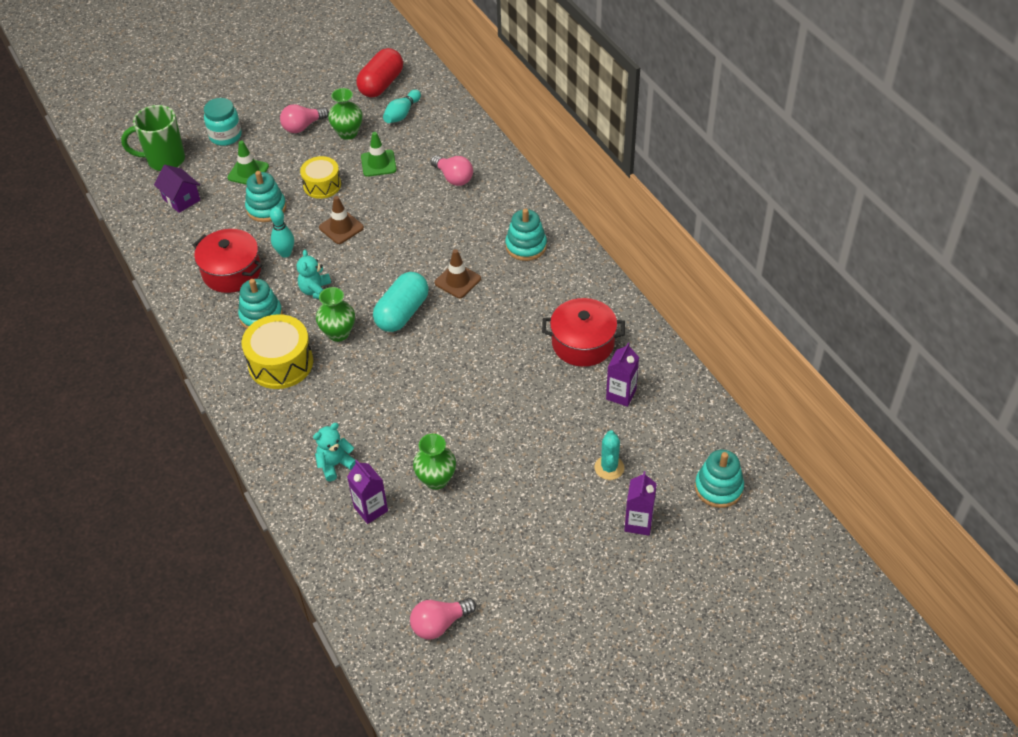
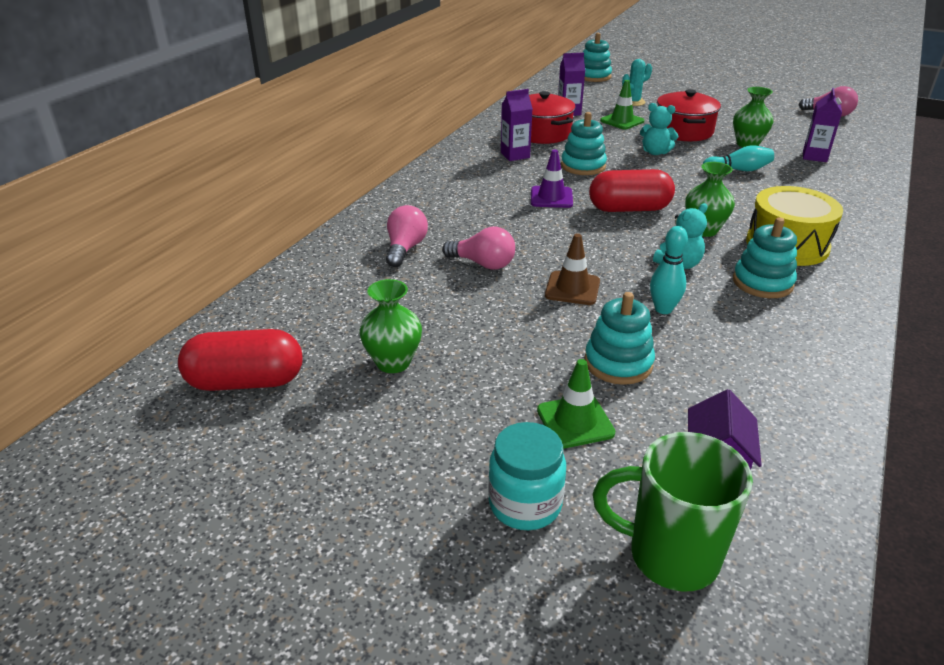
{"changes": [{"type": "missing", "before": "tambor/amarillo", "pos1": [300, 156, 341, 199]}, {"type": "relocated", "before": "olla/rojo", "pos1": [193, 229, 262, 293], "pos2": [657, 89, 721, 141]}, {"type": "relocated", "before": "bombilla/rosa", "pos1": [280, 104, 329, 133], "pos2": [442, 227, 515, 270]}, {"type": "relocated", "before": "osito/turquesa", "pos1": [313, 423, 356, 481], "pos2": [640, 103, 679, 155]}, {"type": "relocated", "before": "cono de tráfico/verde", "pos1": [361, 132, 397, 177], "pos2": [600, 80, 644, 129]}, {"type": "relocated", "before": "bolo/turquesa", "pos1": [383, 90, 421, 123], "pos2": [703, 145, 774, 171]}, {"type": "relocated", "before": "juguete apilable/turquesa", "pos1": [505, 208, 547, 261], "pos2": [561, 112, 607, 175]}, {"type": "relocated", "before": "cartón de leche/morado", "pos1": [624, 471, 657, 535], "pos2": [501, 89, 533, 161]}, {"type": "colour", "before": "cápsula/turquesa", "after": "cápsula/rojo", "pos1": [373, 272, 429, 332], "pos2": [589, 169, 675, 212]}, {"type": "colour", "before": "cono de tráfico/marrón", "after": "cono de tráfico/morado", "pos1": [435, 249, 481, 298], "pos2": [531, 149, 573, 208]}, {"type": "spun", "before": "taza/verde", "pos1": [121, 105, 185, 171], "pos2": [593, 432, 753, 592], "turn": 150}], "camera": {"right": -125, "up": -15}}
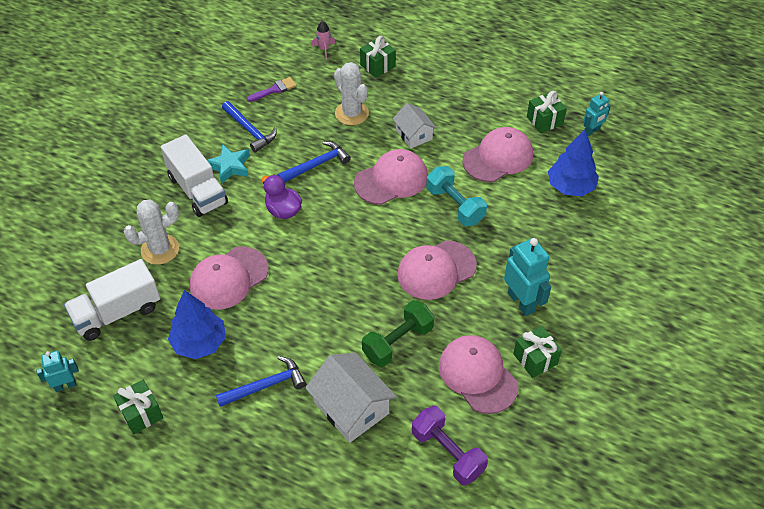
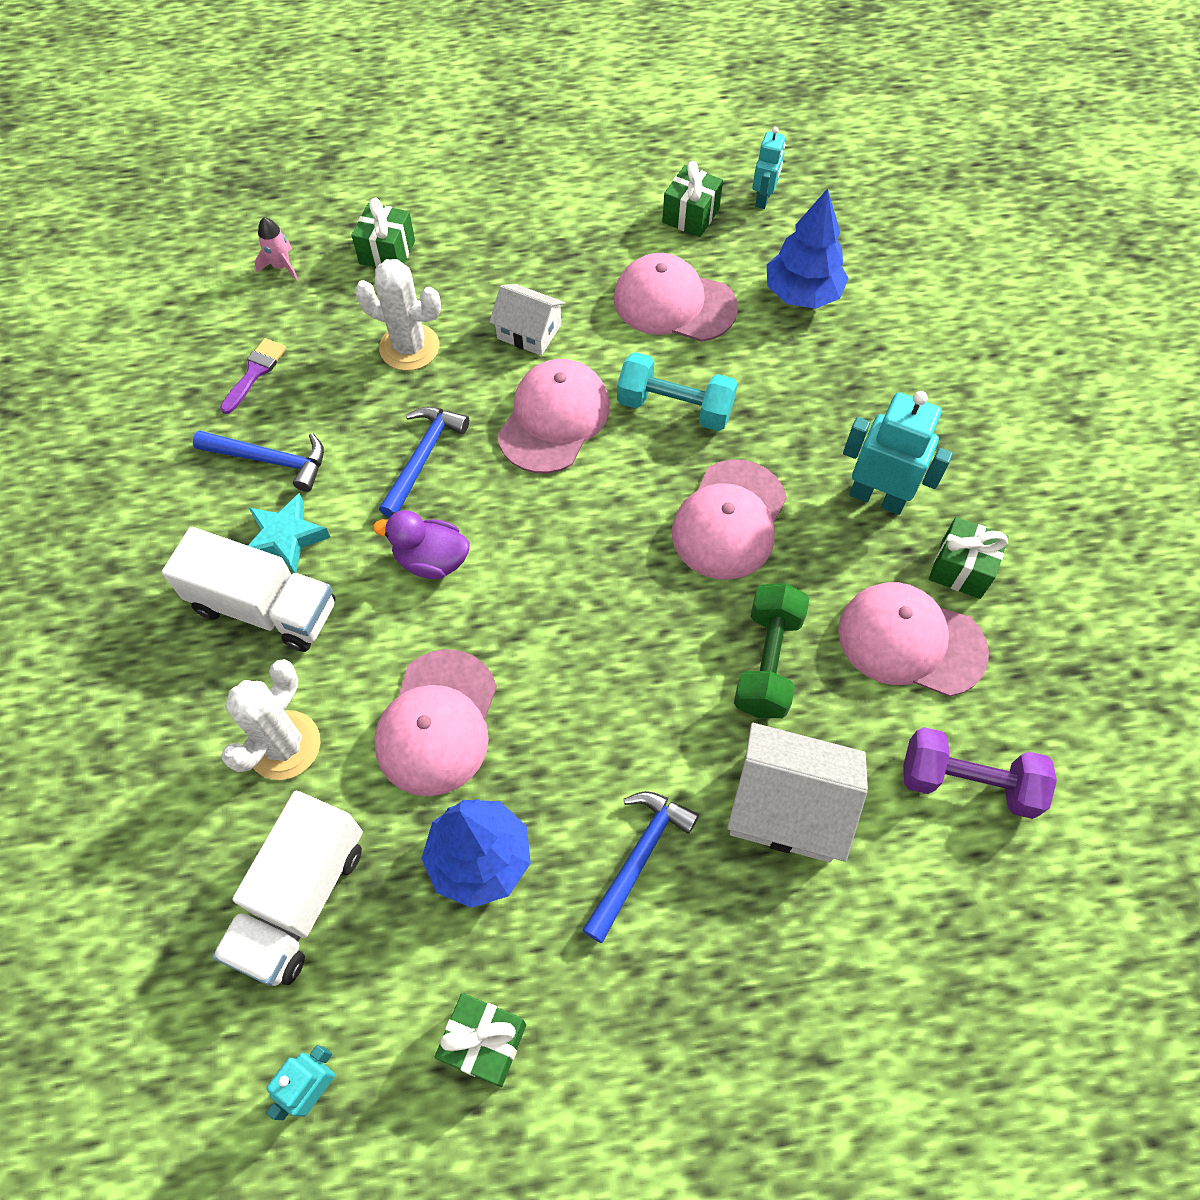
{"changes": [{"type": "spun", "before": "gorra/rosa", "pos1": [463, 127, 533, 182], "pos2": [614, 253, 738, 342], "turn": -90}], "camera": {"right": -35, "up": 10}}
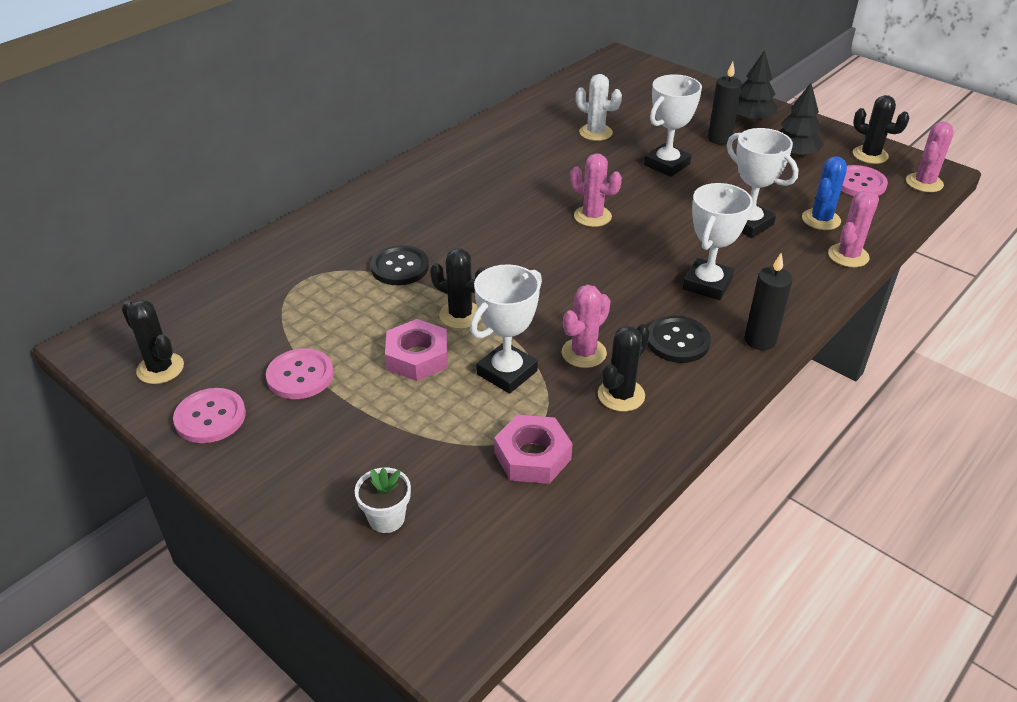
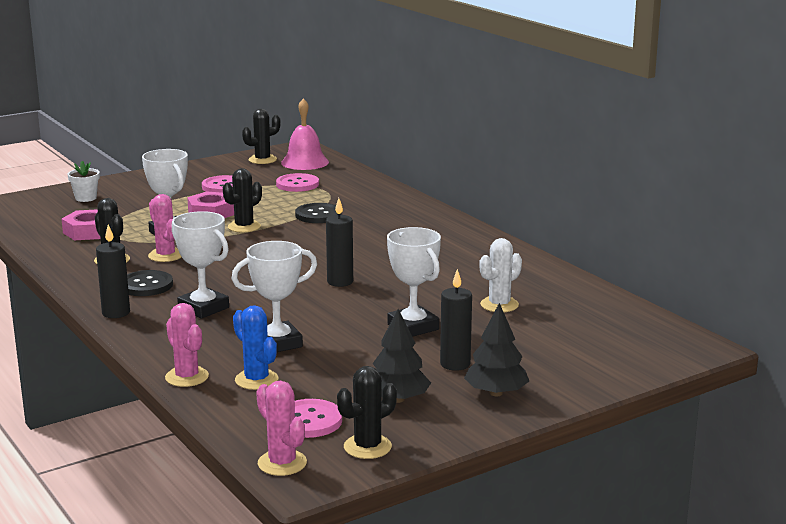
{"changes": [{"type": "appeared", "after": "campana/rosa", "pos2": [281, 98, 329, 170]}, {"type": "relocated", "before": "botón/rosa", "pos1": [173, 388, 246, 443], "pos2": [276, 173, 319, 192]}, {"type": "exchanged", "before": "cactus/rosa", "after": "vela/negro", "pos1": [570, 153, 622, 227], "pos2": [326, 198, 353, 287]}], "camera": {"right": 105, "up": -20}}
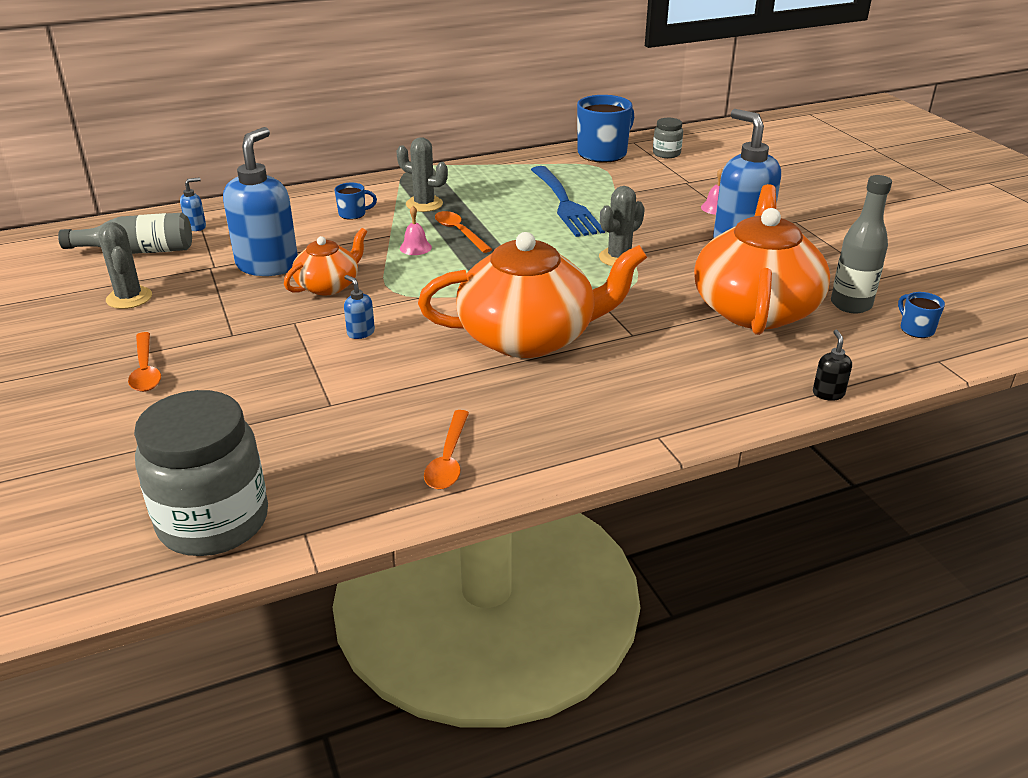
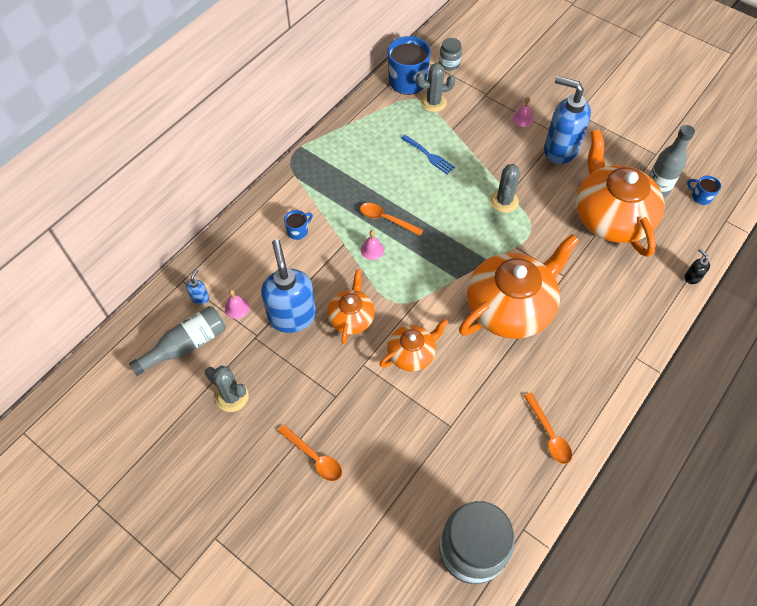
{"changes": [{"type": "appeared", "after": "campana/rosa", "pos2": [225, 290, 250, 319]}, {"type": "relocated", "before": "cactus/gris", "pos1": [396, 137, 448, 212], "pos2": [416, 63, 455, 112]}, {"type": "exchanged", "before": "dispensador de jabón/azul", "after": "tetera/naranja", "pos1": [344, 275, 375, 339], "pos2": [379, 319, 449, 371]}, {"type": "size", "before": "tenedor/azul", "pos1": [531, 166, 605, 237], "pos2": [401, 135, 455, 175], "scale": 0.55}], "camera": {"right": -30, "up": 25}}
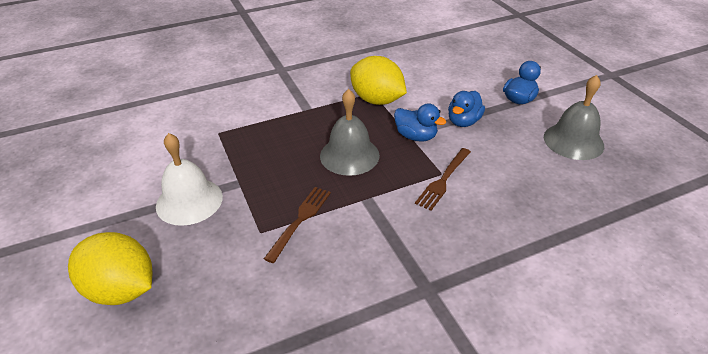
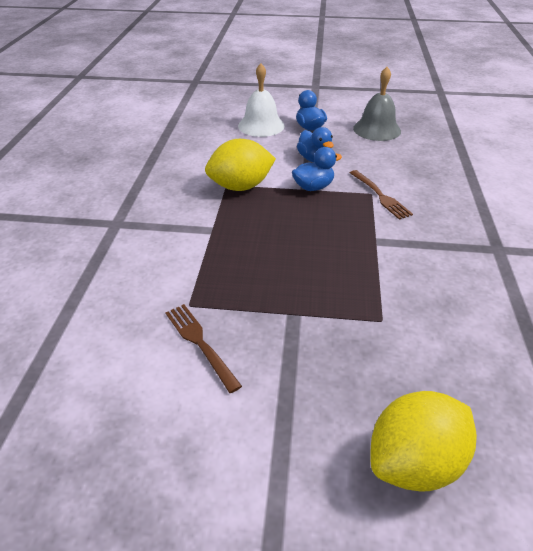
{"changes": [{"type": "missing", "before": "campana/gris", "pos1": [320, 89, 380, 176]}, {"type": "relocated", "before": "campana/blanco", "pos1": [156, 133, 223, 226], "pos2": [238, 63, 285, 137]}, {"type": "relocated", "before": "tenedor/marrón", "pos1": [264, 187, 331, 263], "pos2": [165, 304, 242, 393]}], "camera": {"right": -60, "up": 0}}
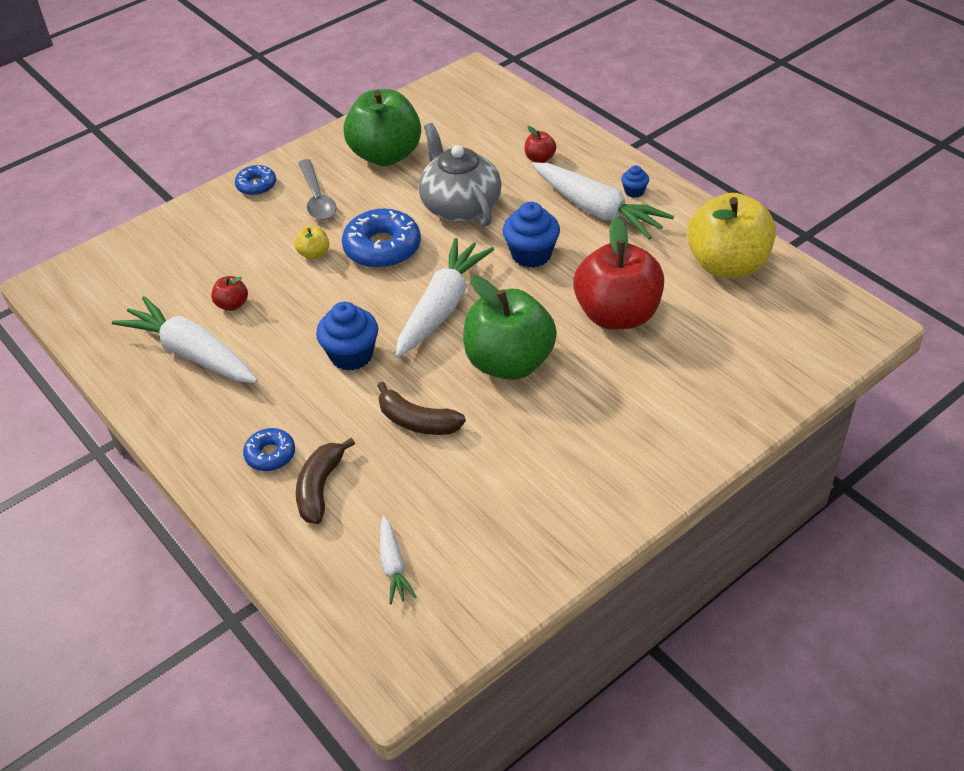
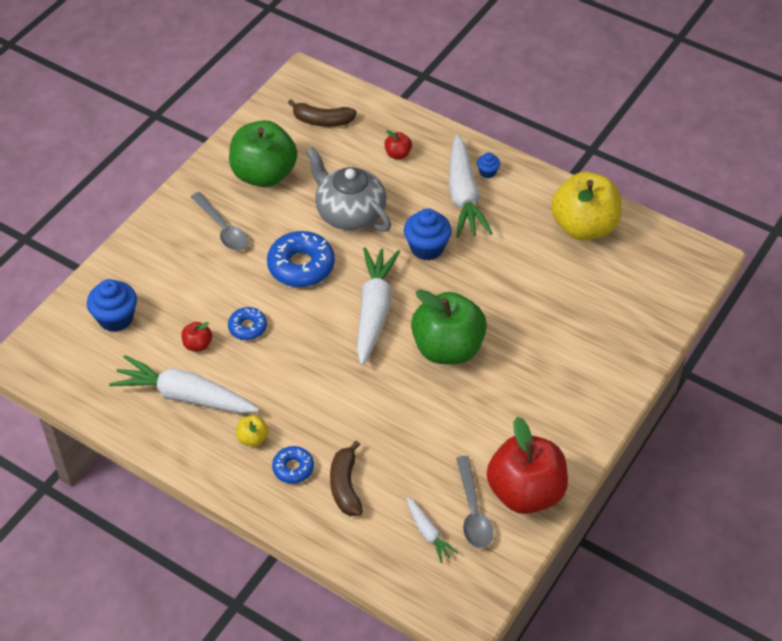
{"changes": [{"type": "appeared", "after": "cuchara/gris", "pos2": [456, 456, 493, 548]}, {"type": "relocated", "before": "rosquilla/azul", "pos1": [235, 165, 276, 195], "pos2": [228, 307, 267, 340]}, {"type": "relocated", "before": "manzana/amarillo", "pos1": [295, 226, 329, 260], "pos2": [236, 415, 269, 447]}, {"type": "relocated", "before": "magdalena/azul", "pos1": [316, 302, 378, 371], "pos2": [87, 279, 137, 332]}, {"type": "relocated", "before": "plátano/marrón", "pos1": [377, 381, 466, 435], "pos2": [288, 99, 357, 127]}, {"type": "relocated", "before": "manzana/rojo", "pos1": [573, 217, 664, 330], "pos2": [487, 417, 568, 514]}, {"type": "spun", "before": "zanahoria/blanco", "pos1": [532, 162, 674, 240], "pos2": [449, 134, 493, 238], "turn": 60}], "camera": {"right": -20, "up": 5}}
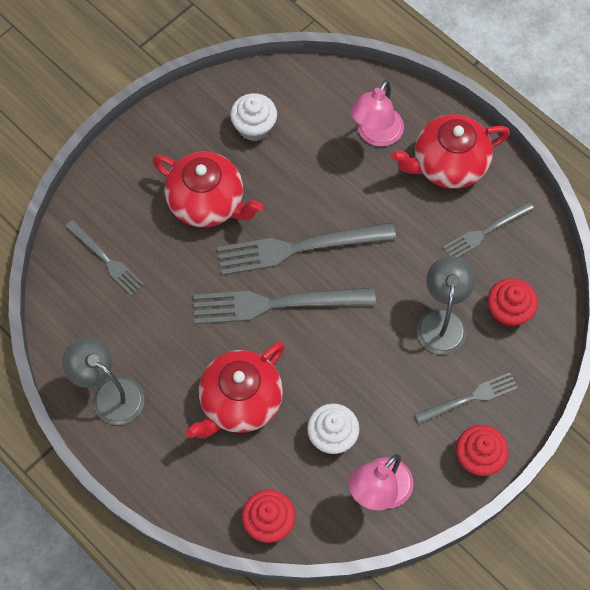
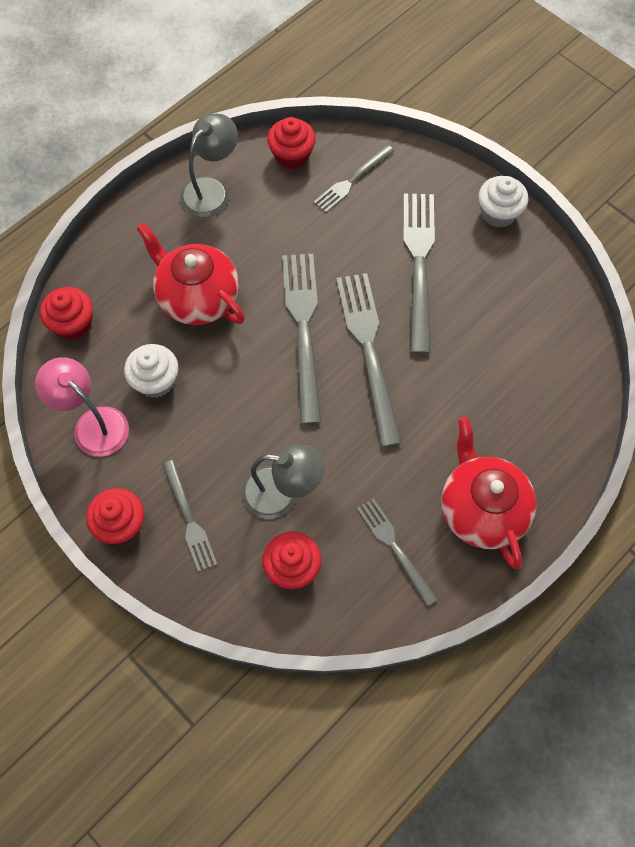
{"changes": [{"type": "missing", "before": "lámpara/rosa", "pos1": [350, 80, 404, 147]}, {"type": "appeared", "after": "magdalena/rojo", "pos2": [267, 117, 316, 169]}, {"type": "relocated", "before": "magdalena/blanco", "pos1": [230, 93, 277, 141], "pos2": [478, 176, 528, 228]}, {"type": "exchanged", "before": "tetera/rojo", "after": "tenedor/gris", "pos1": [153, 152, 263, 227], "pos2": [403, 194, 435, 354]}], "camera": {"right": 90, "up": 0}}
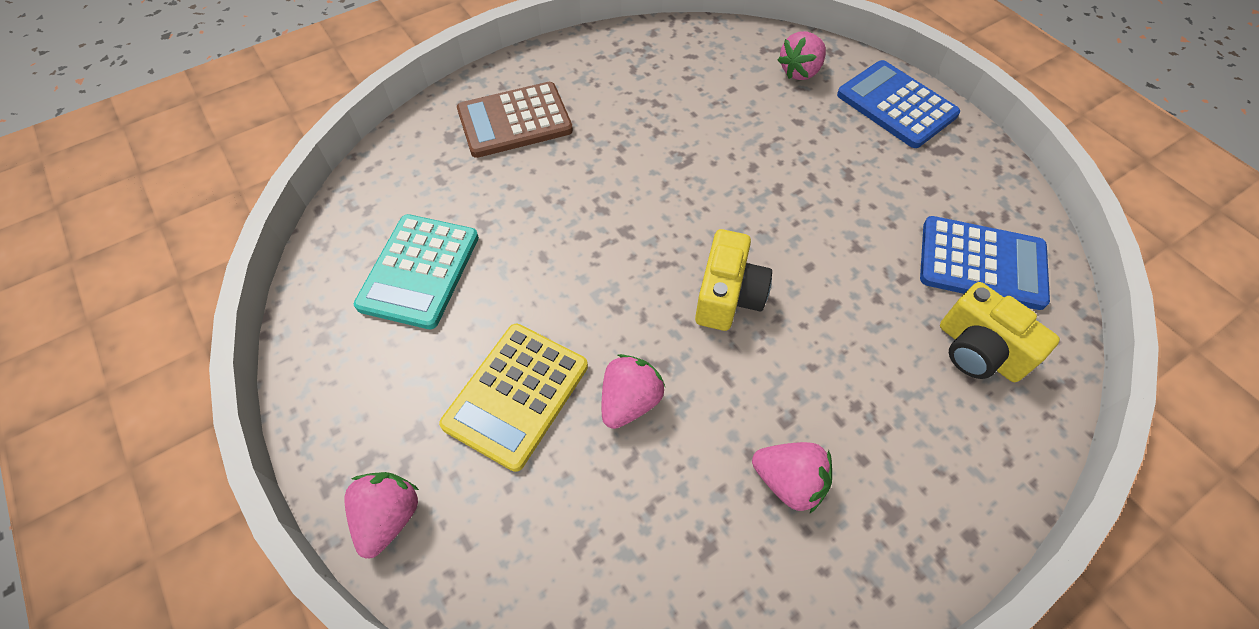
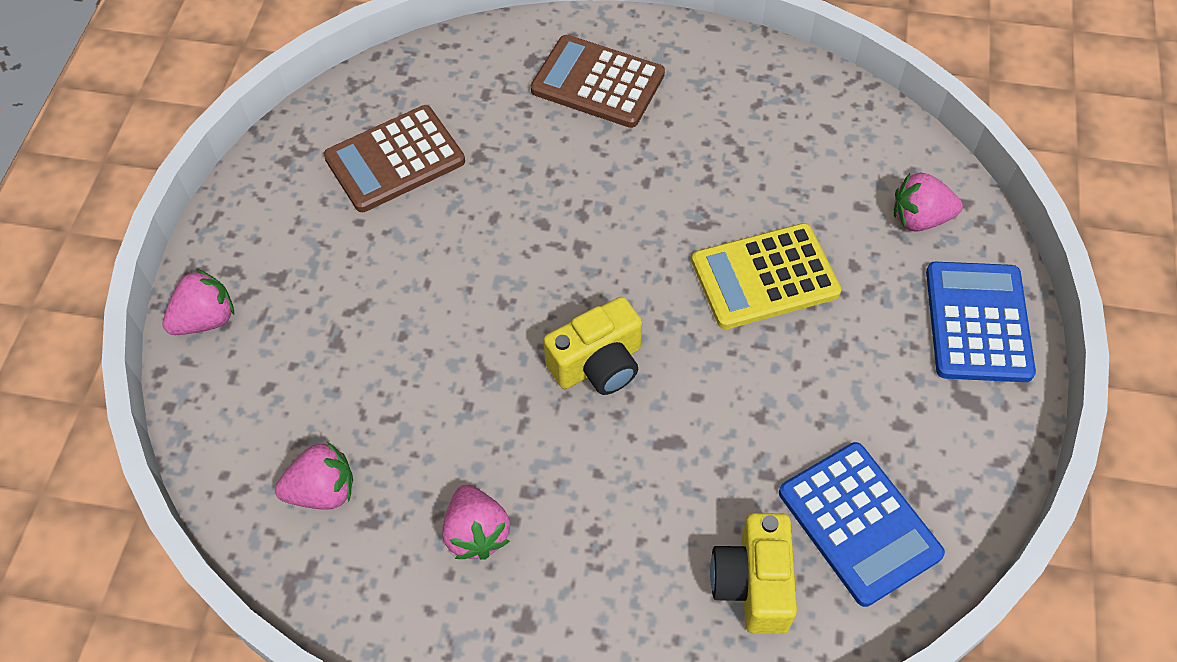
{"changes": [{"type": "relocated", "before": "calculadora/amarillo", "pos1": [439, 324, 588, 472], "pos2": [692, 223, 841, 329]}, {"type": "relocated", "before": "fresa/rosa", "pos1": [602, 354, 665, 429], "pos2": [275, 442, 353, 510]}, {"type": "colour", "before": "calculadora/turquesa", "after": "calculadora/marrón", "pos1": [354, 214, 479, 329], "pos2": [324, 105, 465, 212]}], "camera": {"right": 45, "up": 0}}
